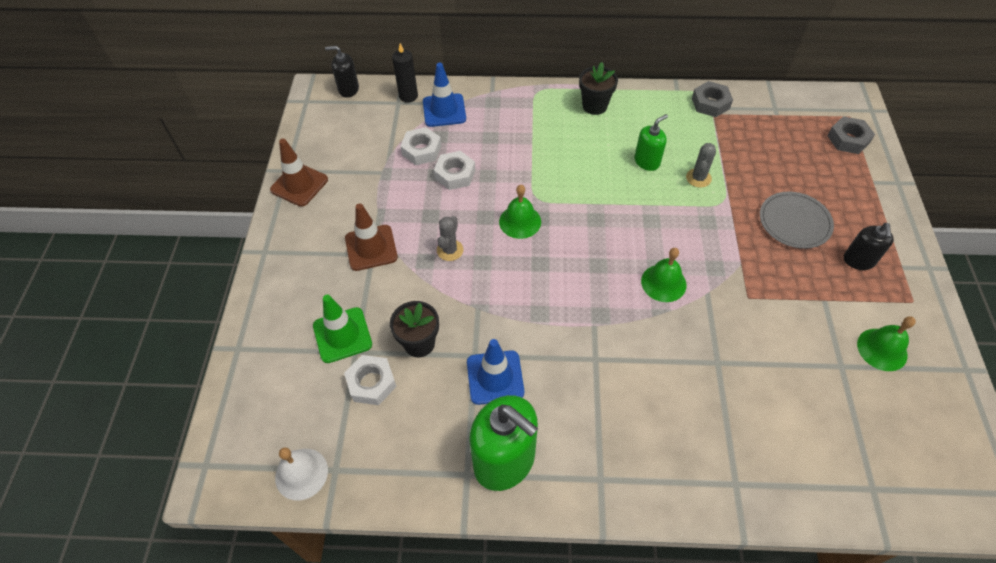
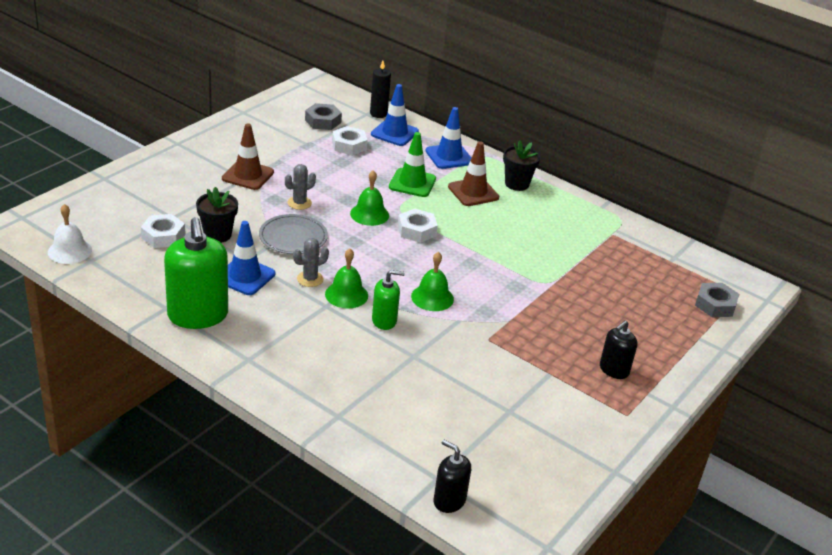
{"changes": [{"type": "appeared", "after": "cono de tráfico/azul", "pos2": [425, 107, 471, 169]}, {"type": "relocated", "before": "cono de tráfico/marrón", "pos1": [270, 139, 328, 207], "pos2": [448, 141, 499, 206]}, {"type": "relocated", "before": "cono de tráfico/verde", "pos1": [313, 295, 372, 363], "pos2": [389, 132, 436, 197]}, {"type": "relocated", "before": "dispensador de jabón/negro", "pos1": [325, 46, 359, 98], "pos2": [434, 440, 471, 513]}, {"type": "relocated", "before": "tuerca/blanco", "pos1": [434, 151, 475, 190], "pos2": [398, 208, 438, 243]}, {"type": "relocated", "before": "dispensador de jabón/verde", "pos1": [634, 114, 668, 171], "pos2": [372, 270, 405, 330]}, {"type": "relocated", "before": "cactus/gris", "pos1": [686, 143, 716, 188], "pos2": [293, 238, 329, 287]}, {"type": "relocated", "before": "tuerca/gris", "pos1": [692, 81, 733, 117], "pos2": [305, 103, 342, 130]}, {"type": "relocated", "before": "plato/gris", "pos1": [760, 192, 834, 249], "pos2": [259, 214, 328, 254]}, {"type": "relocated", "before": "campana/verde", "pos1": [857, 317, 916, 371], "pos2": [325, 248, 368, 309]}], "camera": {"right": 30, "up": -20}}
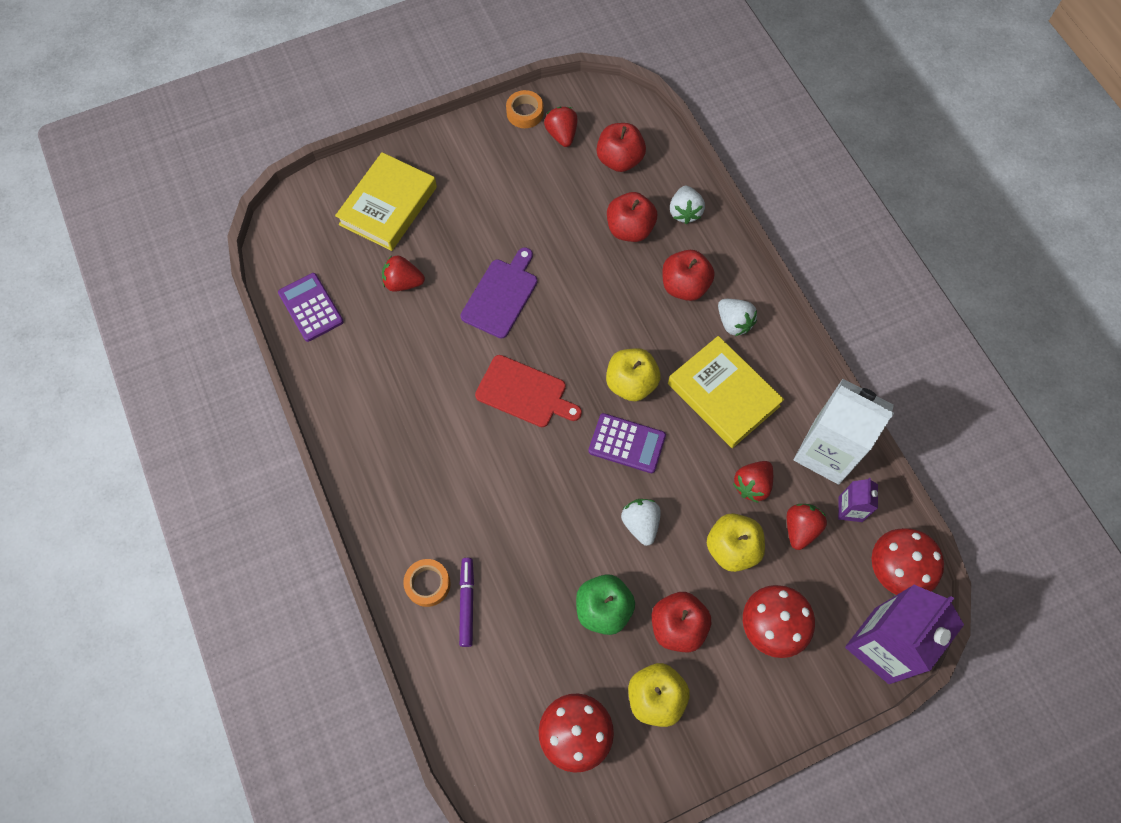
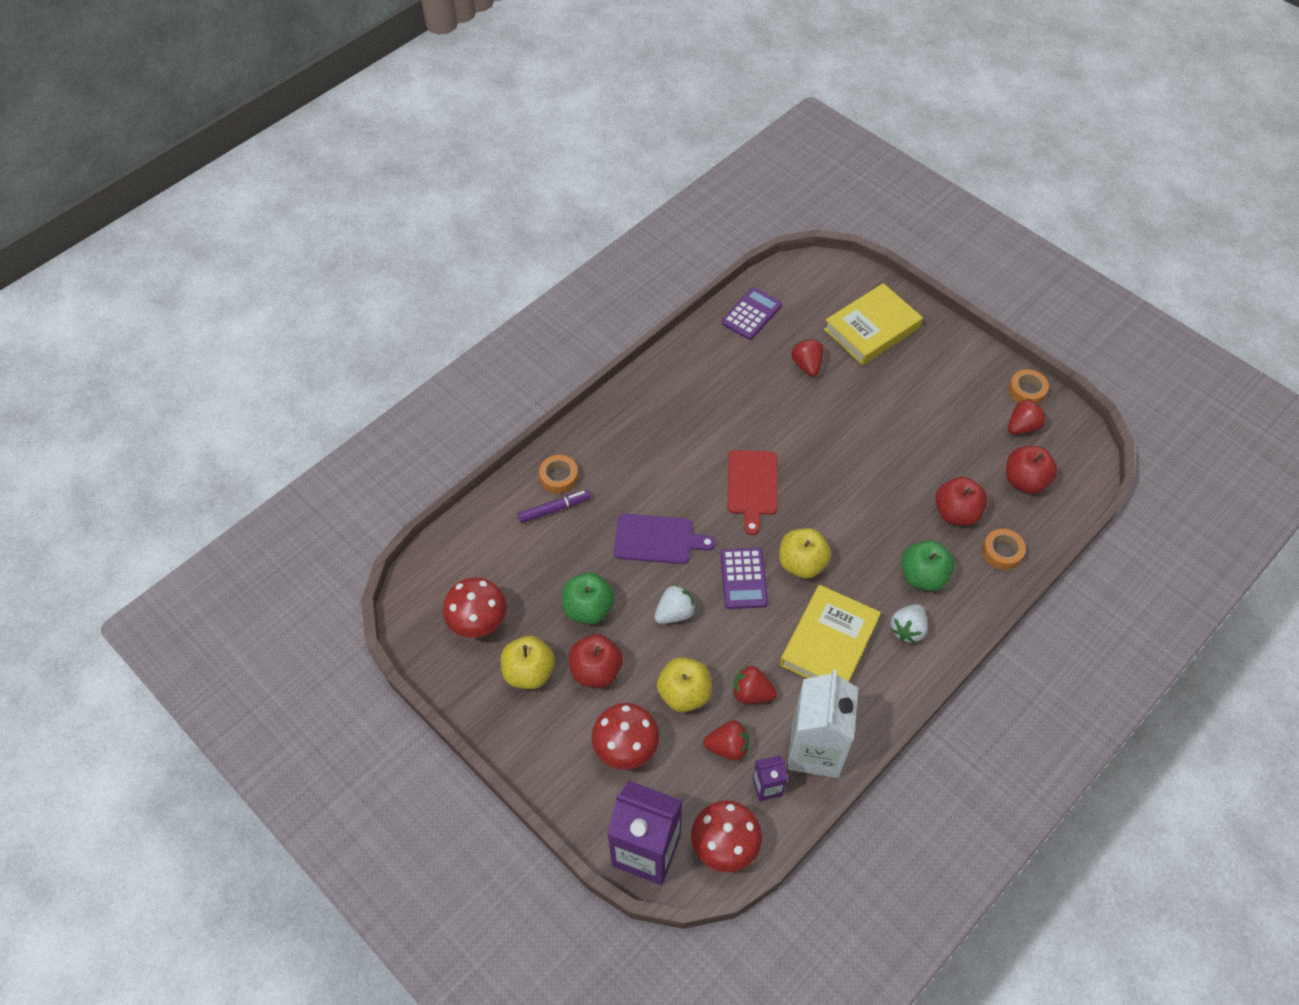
{"changes": [{"type": "relocated", "before": "tabla de cortar/morado", "pos1": [460, 247, 538, 338], "pos2": [614, 514, 716, 564]}, {"type": "exchanged", "before": "fresa/blanco", "after": "cinta adhesiva/naranja", "pos1": [670, 186, 705, 224], "pos2": [982, 529, 1026, 570]}, {"type": "colour", "before": "manzana/rojo", "after": "manzana/verde", "pos1": [662, 250, 714, 301], "pos2": [902, 540, 955, 591]}, {"type": "spun", "before": "libro/amarillo", "pos1": [335, 152, 437, 251], "pos2": [824, 283, 923, 365], "turn": -45}], "camera": {"right": 70, "up": -10}}
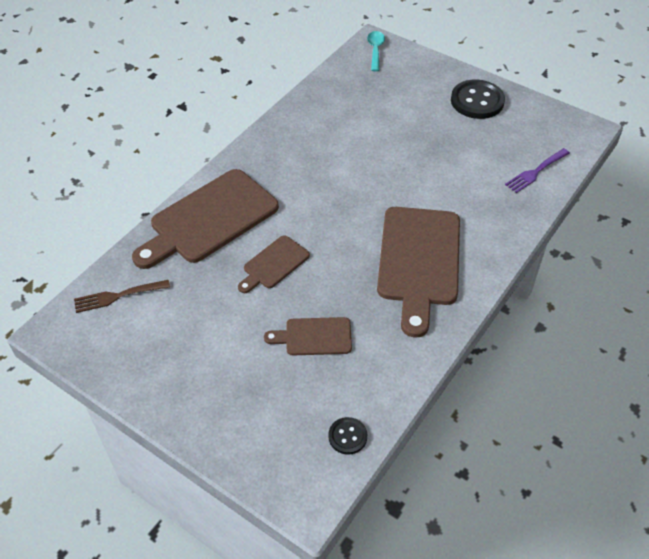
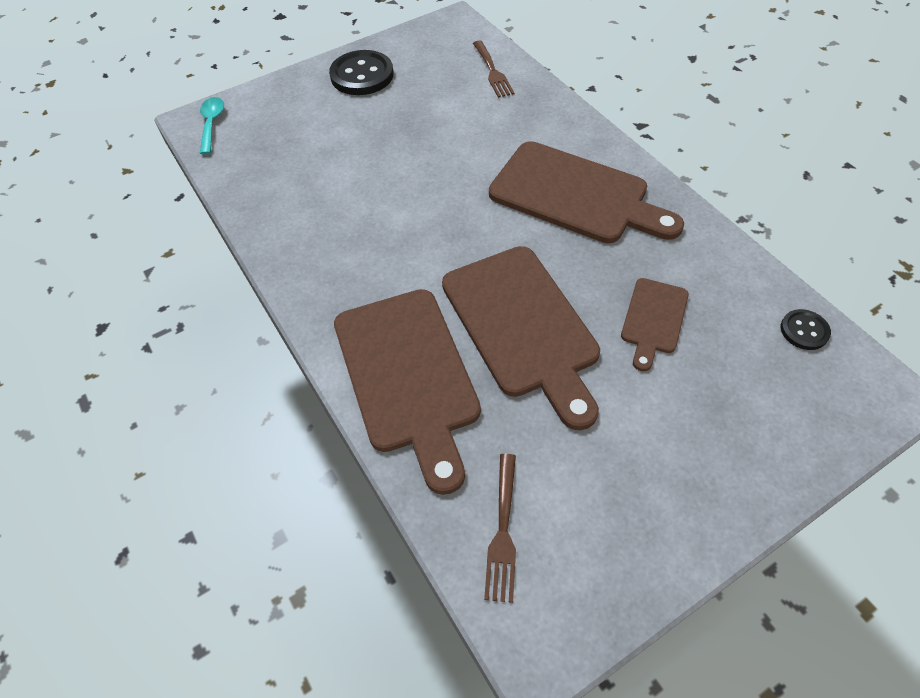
{"changes": [{"type": "colour", "before": "tenedor/morado", "after": "tenedor/marrón", "pos1": [505, 148, 570, 193], "pos2": [473, 40, 515, 98]}, {"type": "spun", "before": "cuchara/turquesa", "pos1": [367, 31, 385, 72], "pos2": [200, 97, 224, 155], "turn": 60}, {"type": "size", "before": "tabla de cortar/marrón", "pos1": [238, 235, 310, 293], "pos2": [442, 246, 600, 430], "scale": 1.97}], "camera": {"right": -65, "up": 5}}
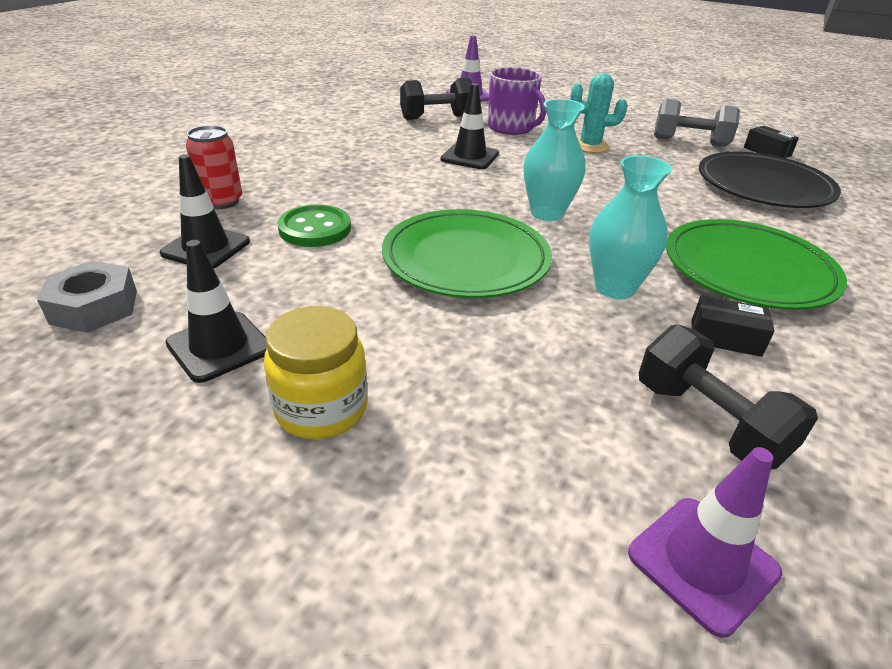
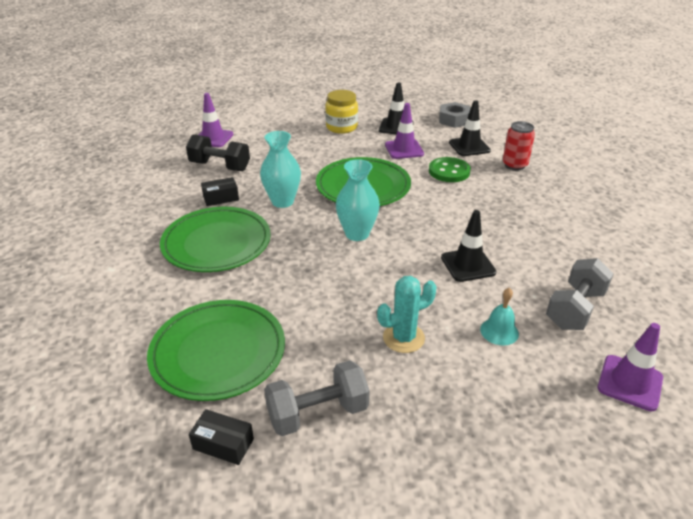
{"changes": [{"type": "appeared", "after": "cono de tráfico/morado", "pos2": [385, 103, 424, 159]}, {"type": "exchanged", "before": "taza/morado", "after": "campana/turquesa", "pos1": [488, 67, 546, 135], "pos2": [480, 288, 519, 345]}, {"type": "colour", "before": "mancuerna/negro", "after": "mancuerna/gris", "pos1": [400, 78, 472, 120], "pos2": [546, 258, 614, 330]}, {"type": "colour", "before": "plato/negro", "after": "plato/verde", "pos1": [699, 152, 841, 208], "pos2": [147, 300, 285, 401]}], "camera": {"right": 145, "up": 0}}
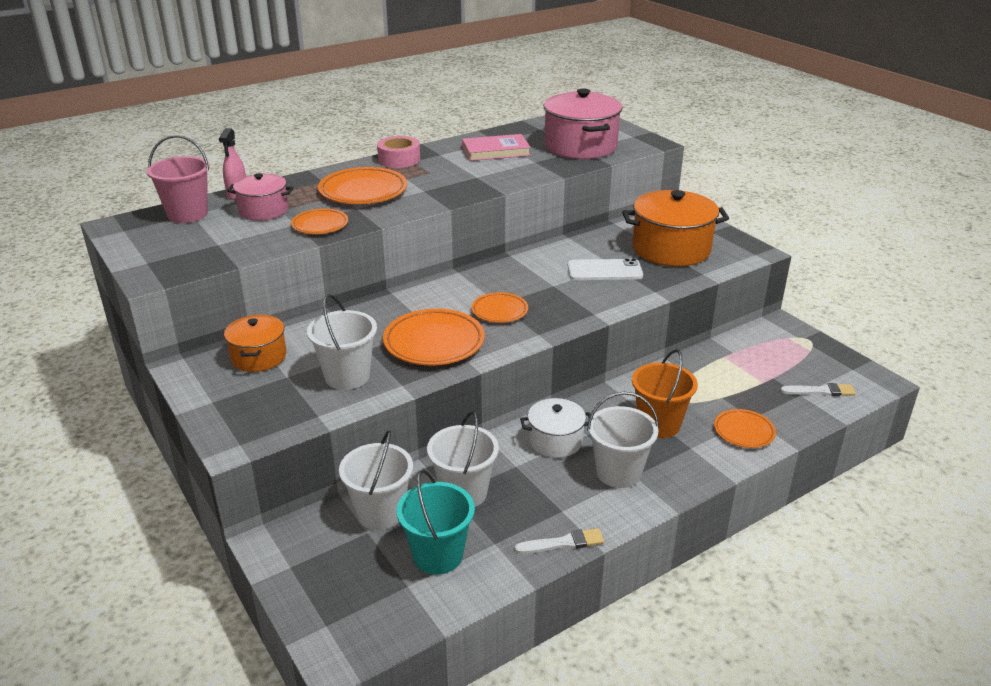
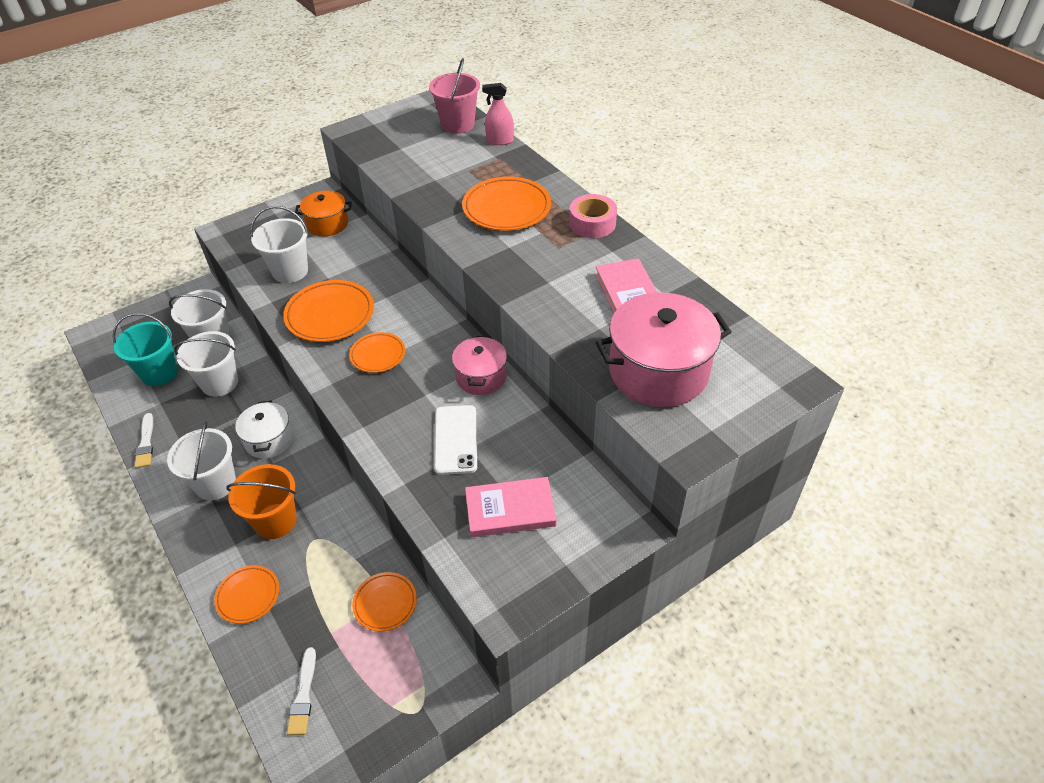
{"changes": [{"type": "relocated", "before": "olla/rosa", "pos1": [227, 173, 294, 221], "pos2": [452, 336, 507, 395]}, {"type": "relocated", "before": "plato/naranja", "pos1": [291, 209, 348, 234], "pos2": [352, 572, 417, 632]}, {"type": "exchanged", "before": "olla/naranja", "after": "libro/rosa", "pos1": [622, 190, 729, 266], "pos2": [465, 477, 556, 537]}], "camera": {"right": 90, "up": 15}}
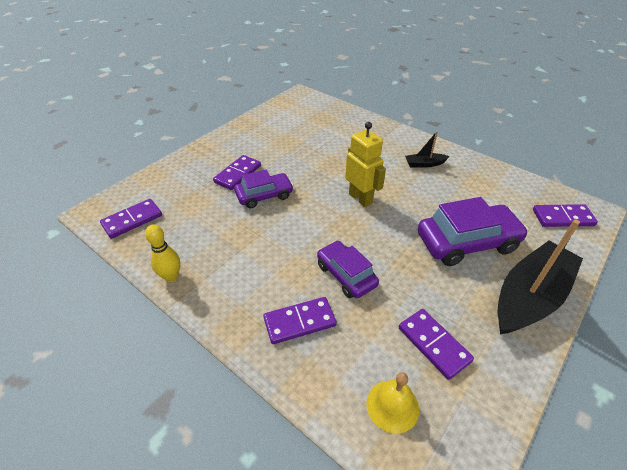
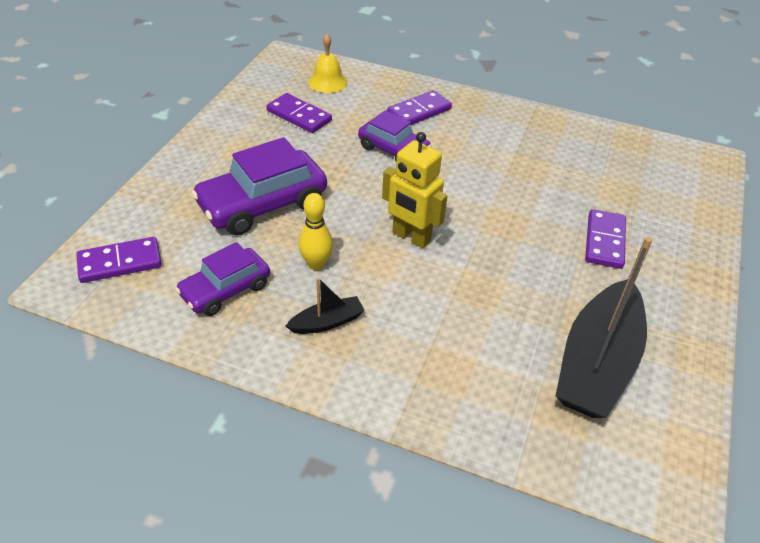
{"changes": [{"type": "missing", "before": "ficha de dominó/morado", "pos1": [100, 199, 162, 239]}, {"type": "relocated", "before": "bolo/amarillo", "pos1": [145, 224, 180, 282], "pos2": [298, 193, 333, 270]}, {"type": "relocated", "before": "coche/morado", "pos1": [234, 169, 294, 208], "pos2": [175, 242, 270, 316]}, {"type": "relocated", "before": "barco/negro", "pos1": [497, 219, 583, 334], "pos2": [556, 237, 653, 418]}], "camera": {"right": 160, "up": 0}}
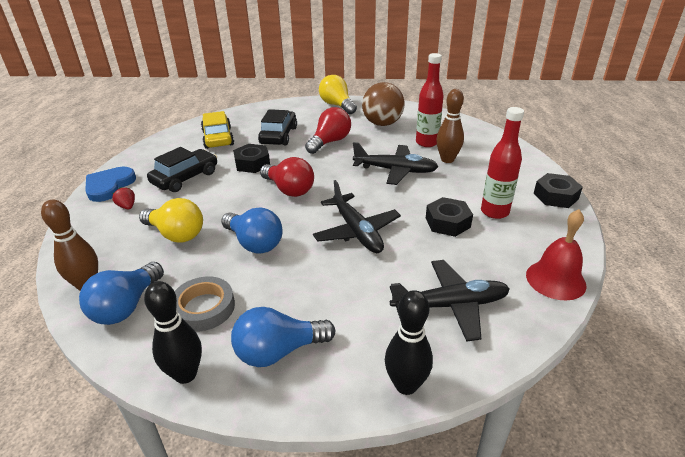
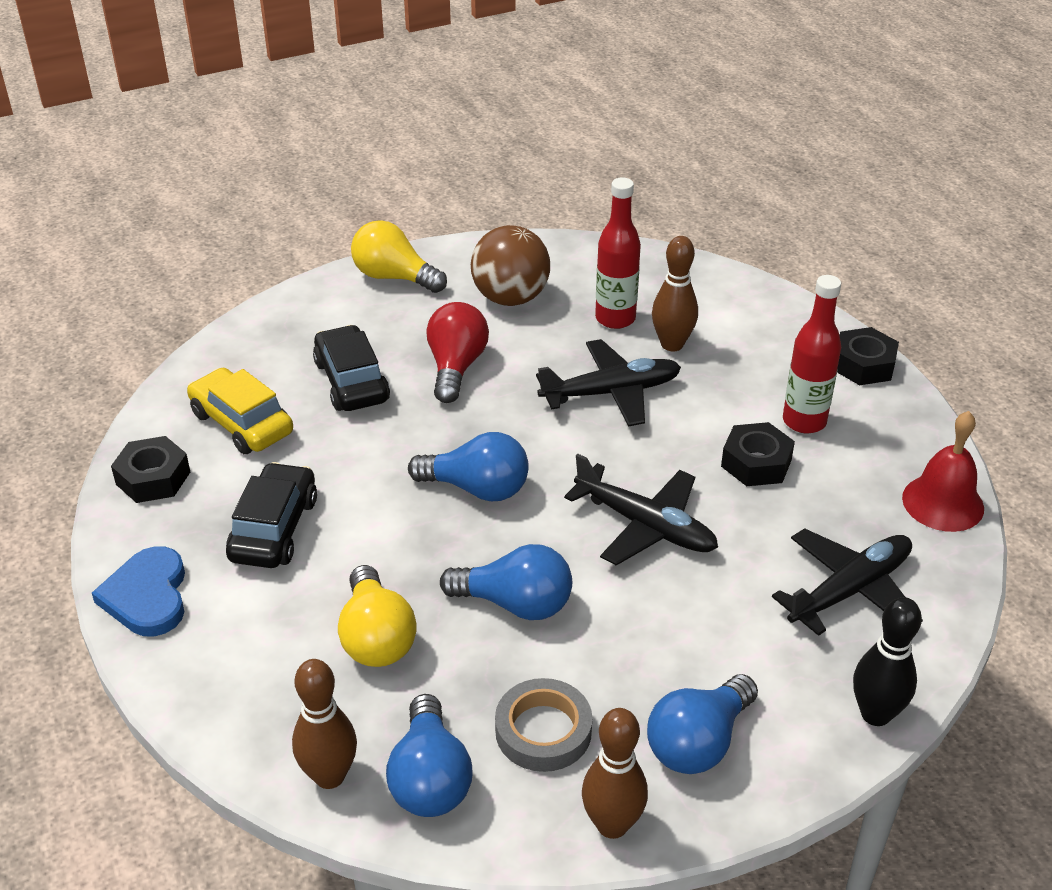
{"changes": [{"type": "missing", "before": "fresa/rojo", "pos1": [112, 187, 135, 210]}, {"type": "relocated", "before": "tuerca/negro", "pos1": [233, 144, 270, 173], "pos2": [111, 436, 190, 503]}, {"type": "colour", "before": "bolo/negro", "after": "bolo/marrón", "pos1": [144, 281, 202, 384], "pos2": [582, 708, 648, 839]}, {"type": "colour", "before": "bombilla/rojo", "after": "bombilla/azul", "pos1": [260, 157, 314, 197], "pos2": [408, 432, 529, 501]}, {"type": "spun", "before": "bombilla/amarillo", "pos1": [139, 198, 203, 243], "pos2": [338, 565, 417, 667], "turn": 75}], "camera": {"right": -30, "up": 5}}
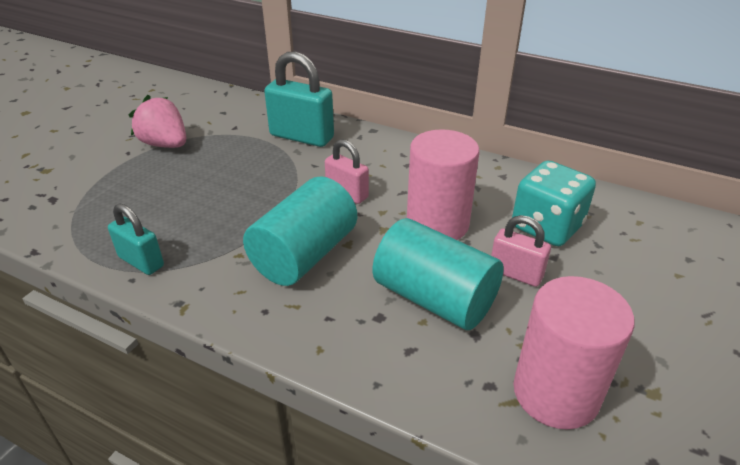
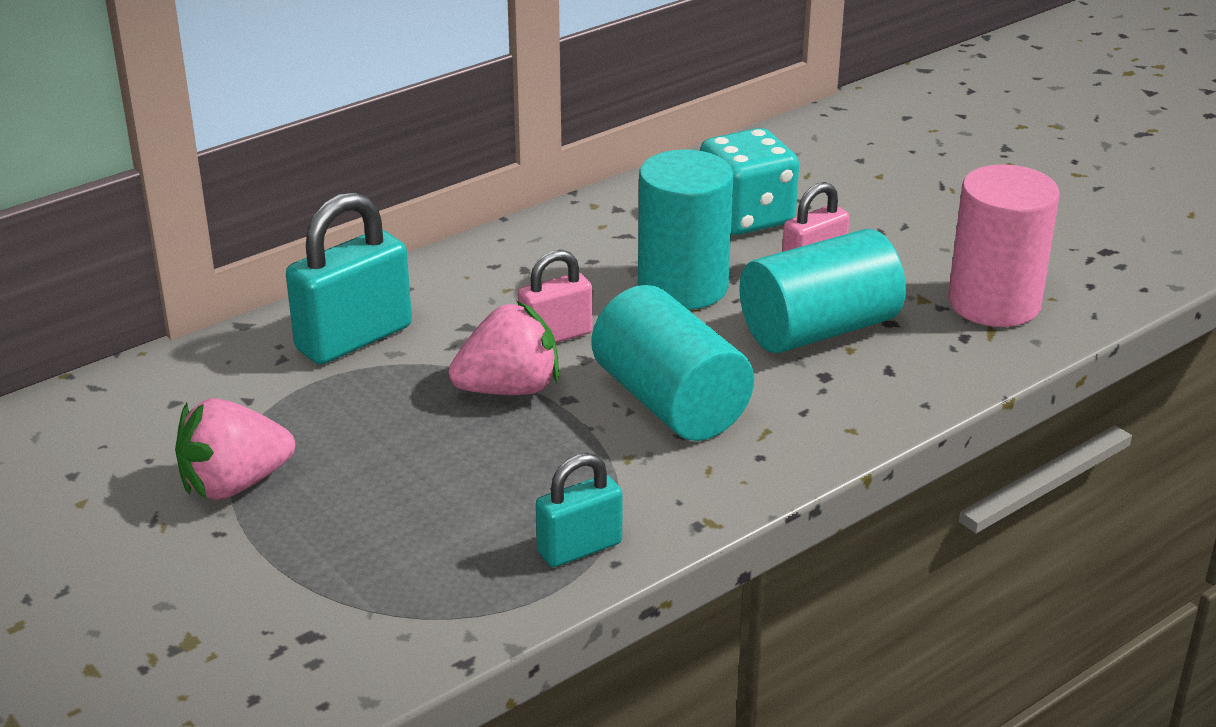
{"changes": [{"type": "appeared", "after": "fresa/rosa", "pos2": [449, 301, 559, 395]}, {"type": "colour", "before": "cilindro/rosa", "after": "cilindro/turquesa", "pos1": [407, 129, 480, 240], "pos2": [638, 149, 733, 310]}], "camera": {"right": -65, "up": -5}}
